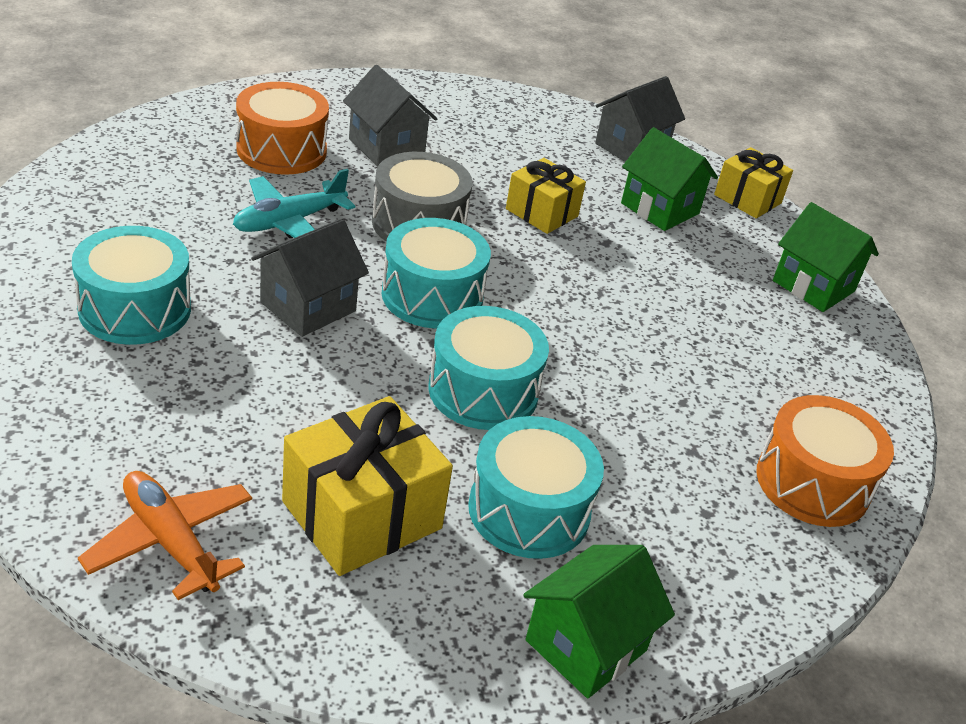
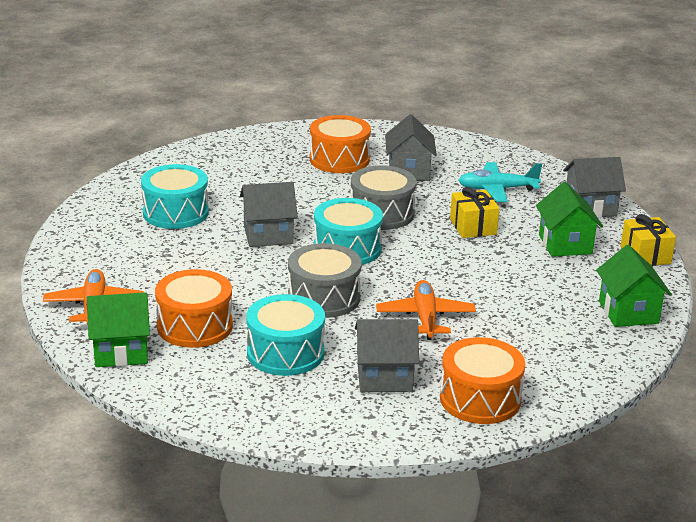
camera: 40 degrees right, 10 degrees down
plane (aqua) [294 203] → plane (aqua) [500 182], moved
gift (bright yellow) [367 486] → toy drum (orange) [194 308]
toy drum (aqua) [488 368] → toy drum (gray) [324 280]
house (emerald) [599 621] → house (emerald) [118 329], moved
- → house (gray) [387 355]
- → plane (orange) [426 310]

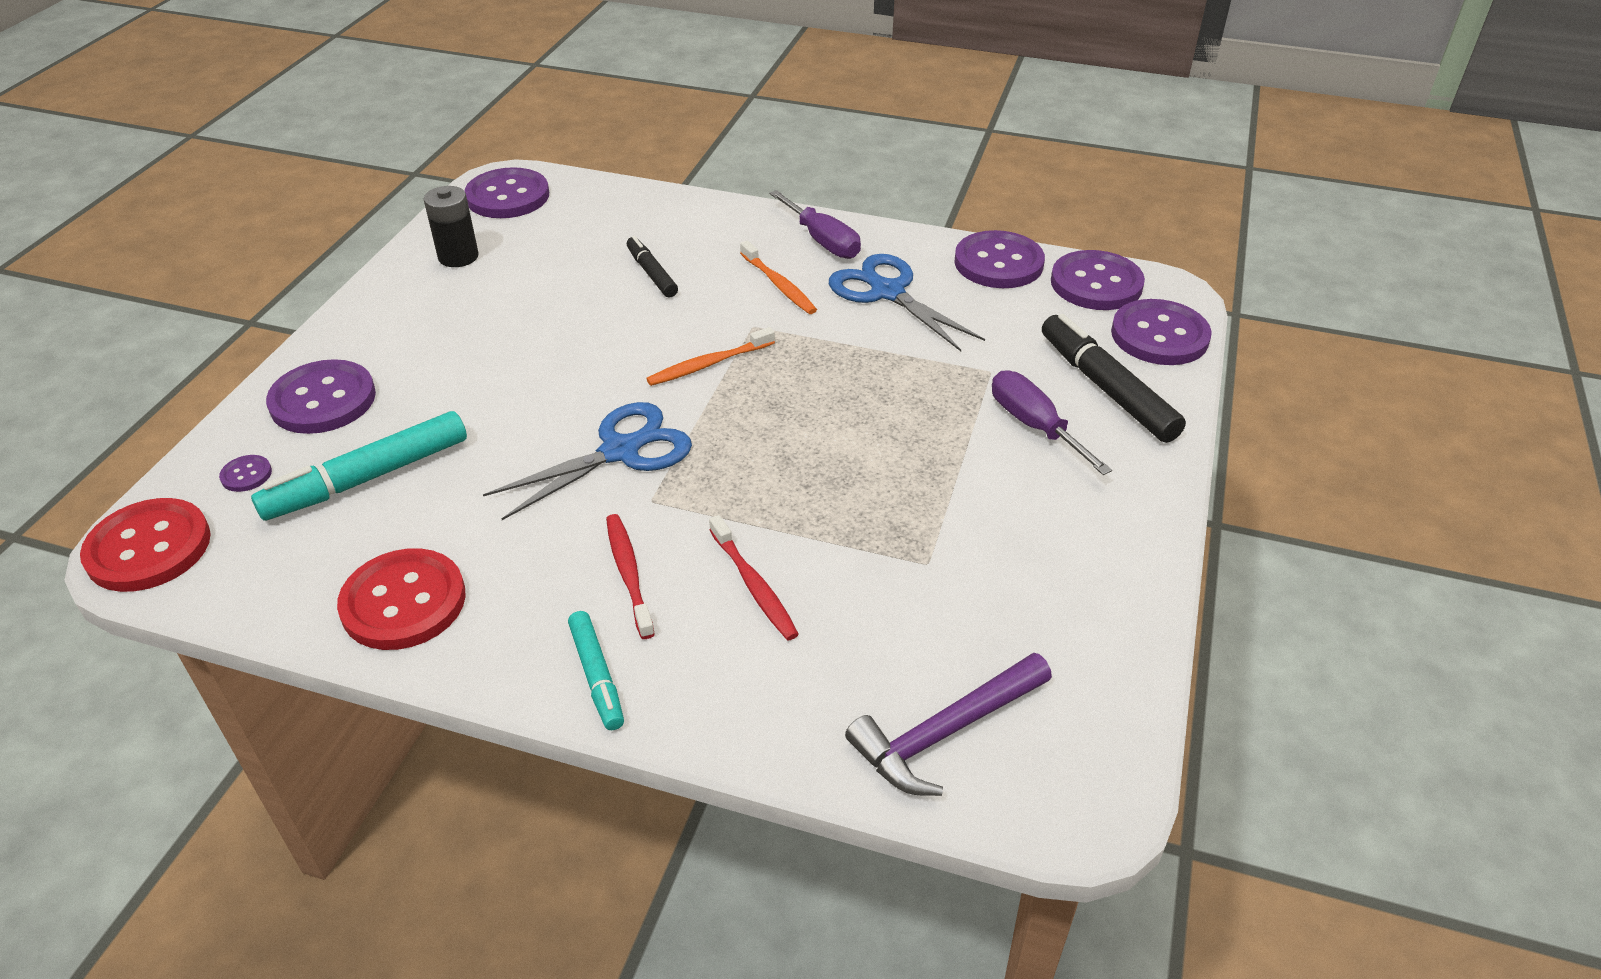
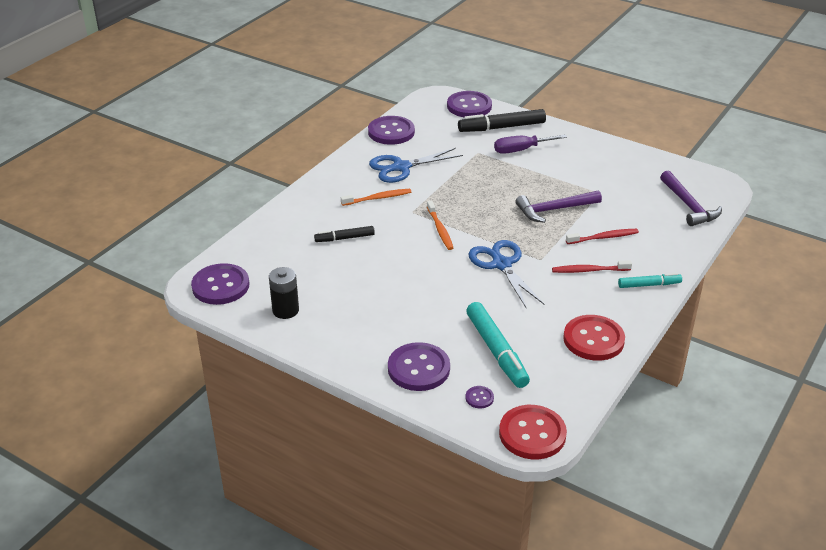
camera: 75 degrees left, 5 degrees down
screwdriver (violet) [815 224] → -
shirt button (violet) [1098 280] → -
- → carpenter's hammer (violet) [559 207]

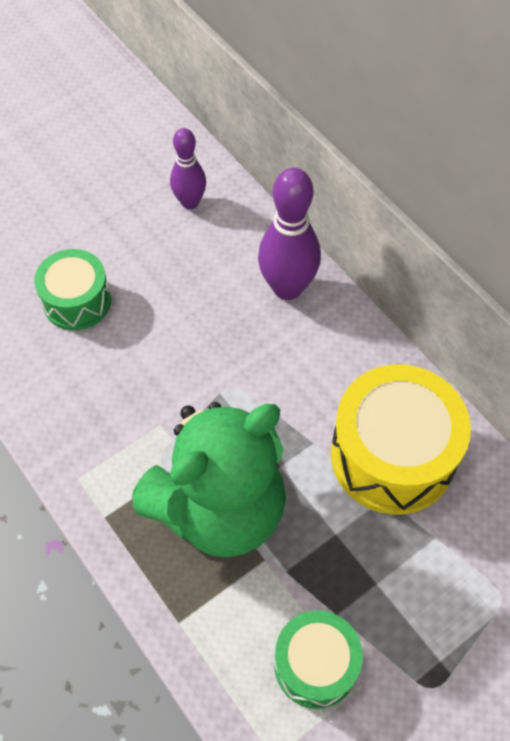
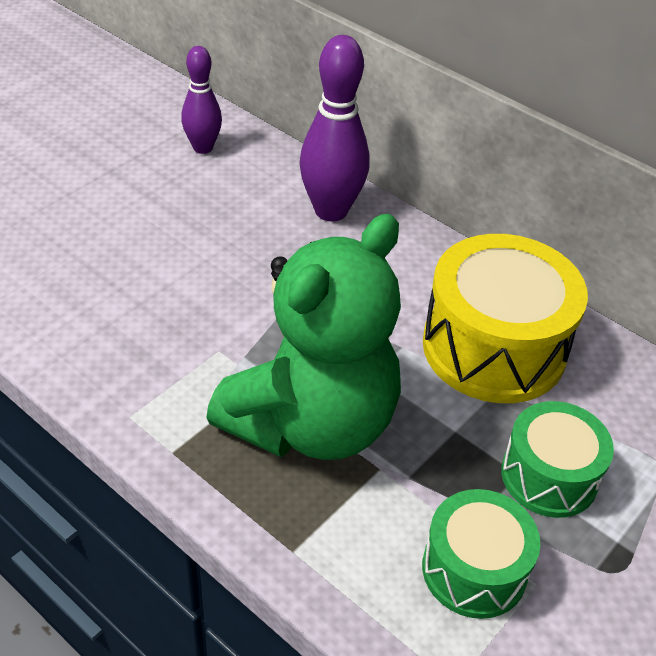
camera: 15 degrees left, 15 degrees down
toy drum (emerald) [72 289] → toy drum (emerald) [557 459], moved

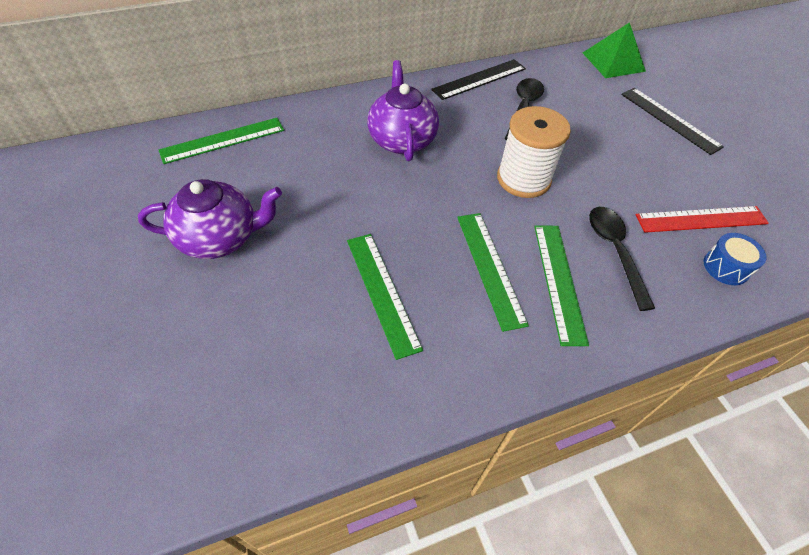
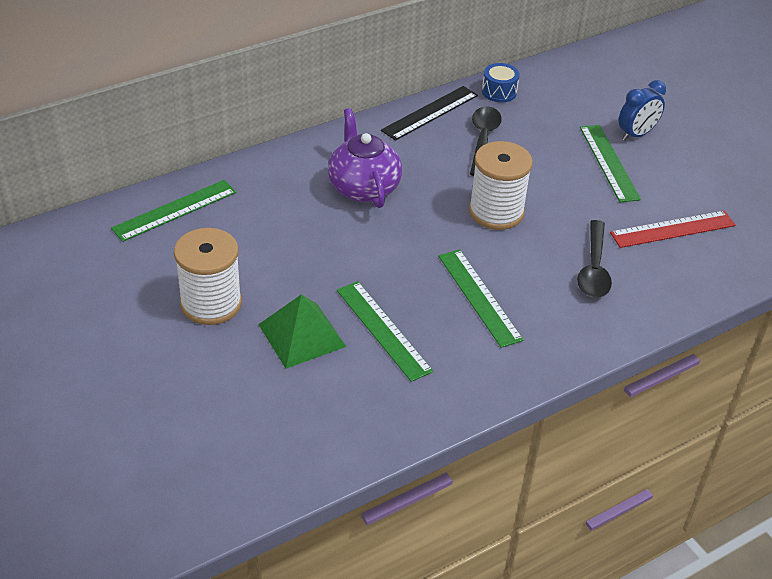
camera: 10 degrees left, 10 degrees down
tea pot (violet) [210 219] → bobbin (snow-white) [208 276]
ruler (emerald) [561 285] → ruler (emerald) [610 164], moved
solid pyramid (emerald) [614 50] → solid pyramid (emerald) [302 331], moved
tablespoon (ebony) [622 259] → tablespoon (ebony) [594 259], 150 degrees counterclockwise
ruler (ebony) [672 121] → clock (cobalt) [642 110]
toy drum (cobalt) [735 259] → toy drum (cobalt) [501 82], moved

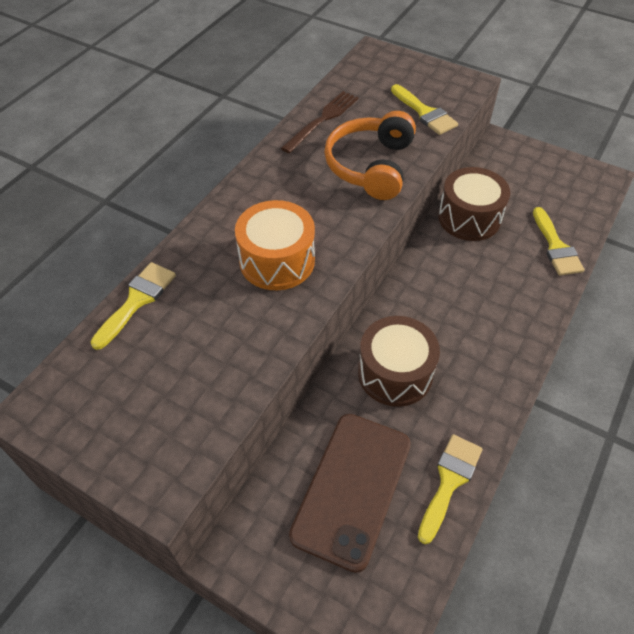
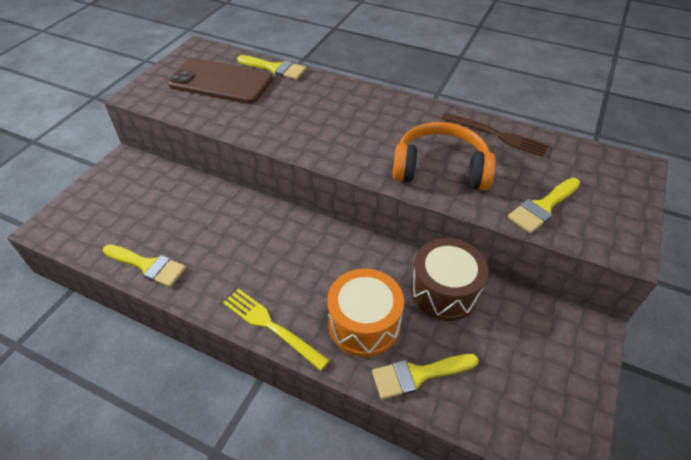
camera: 85 degrees right, 5 degrees down
toy drum (orange) [275 245] → toy drum (orange) [365 313], moved
smartphone (russet) [350 493] → smartphone (russet) [220 81], moved
toy drum (russet) [399 361] → -
- → table fork (bright yellow) [276 330]

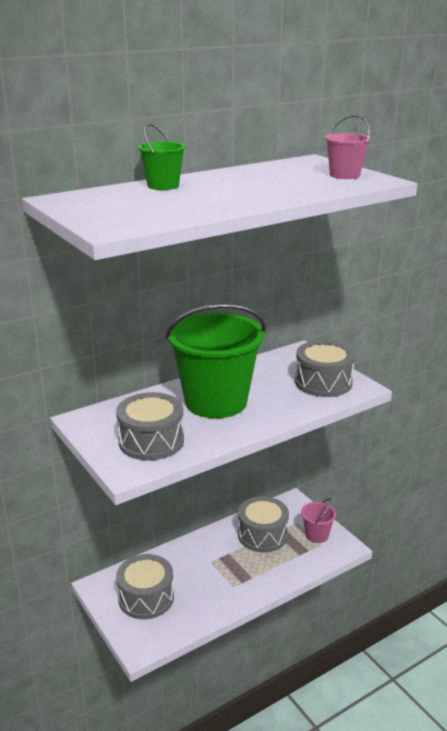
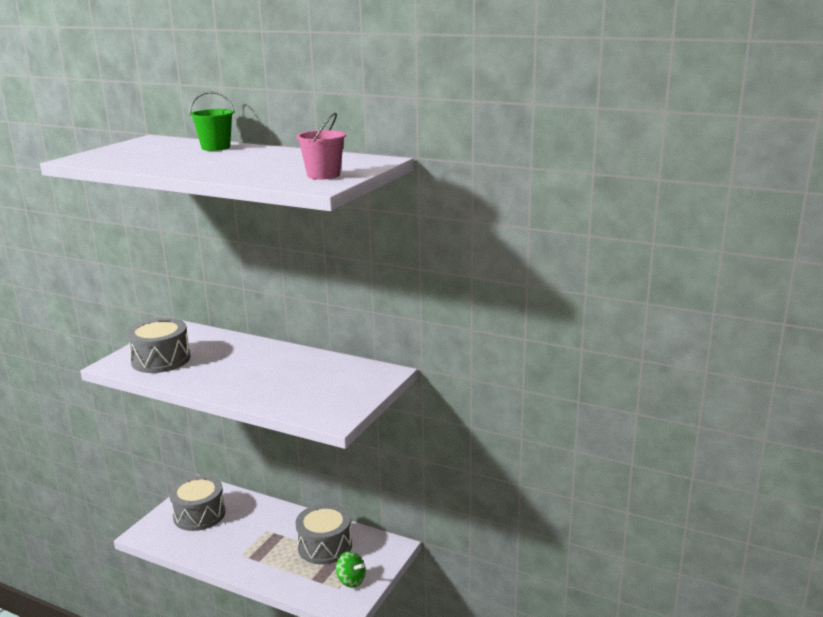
camera: 60 degrees right, 5 degrees down
pail (emerald) [215 361] → -
toy drum (gray) [325 368] → -
pail (rosy) [318 520] → spinning top (emerald) [351 569]

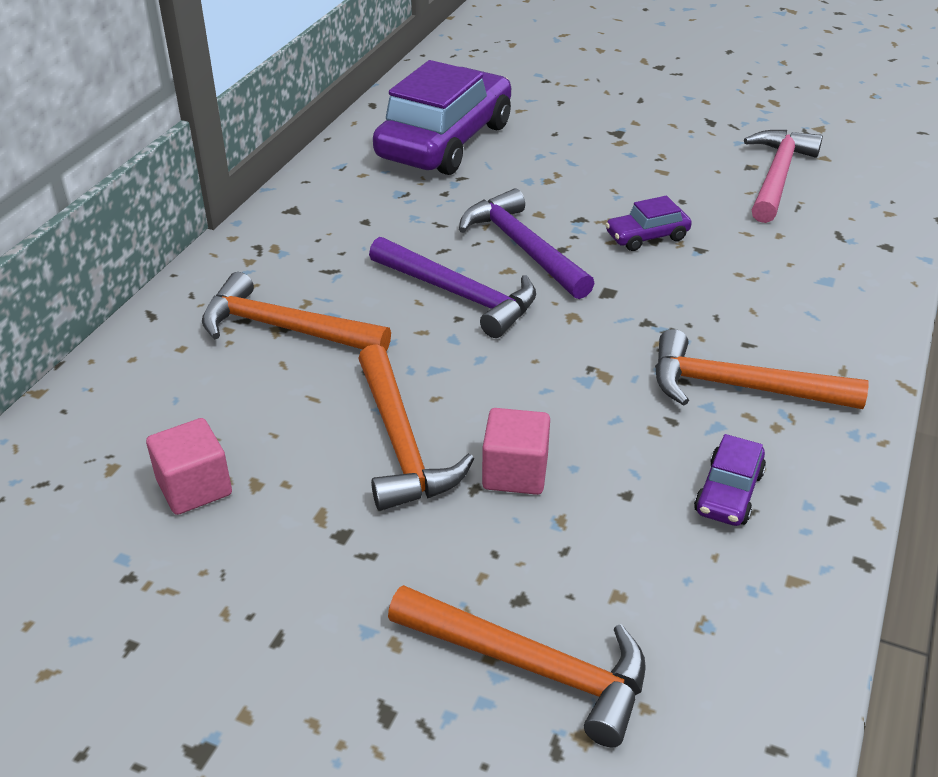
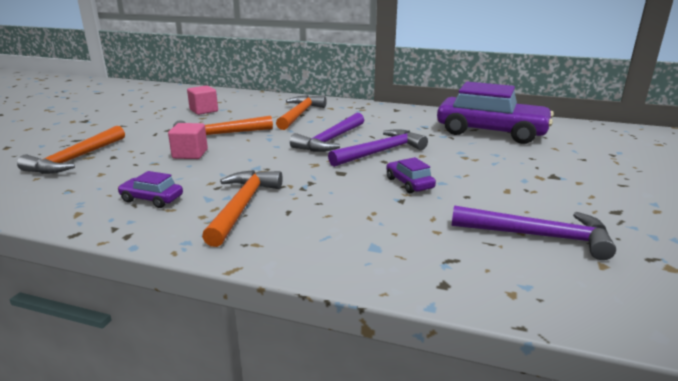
camera: 85 degrees right, 15 degrees down
carpenter's hammer (rosy) [783 176] → carpenter's hammer (violet) [534 232]

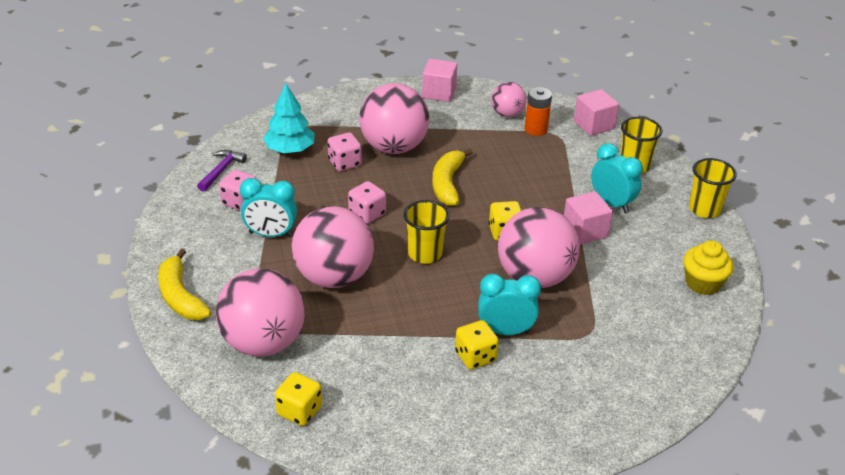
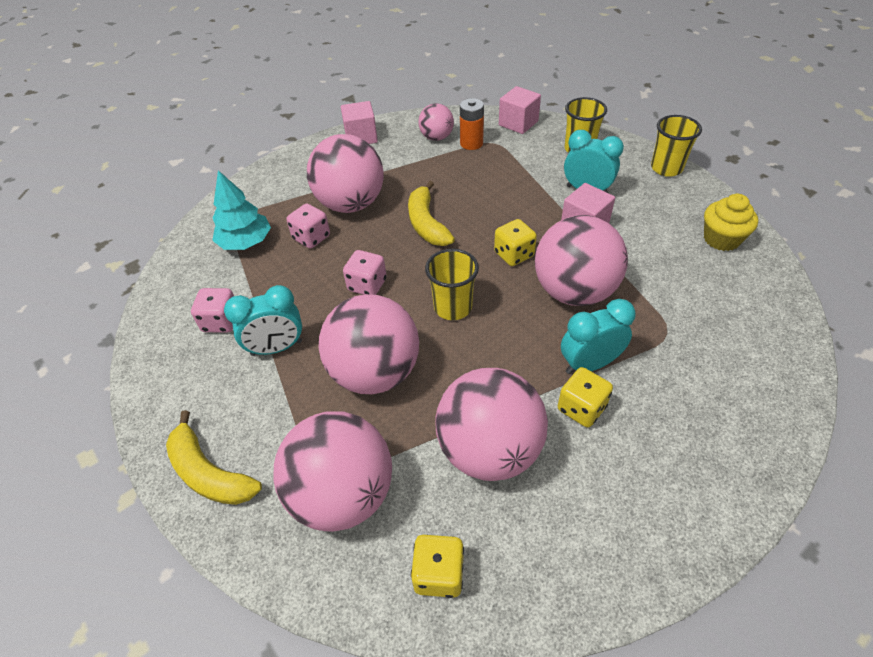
camera: 20 degrees left, 10 degrees up
carpenter's hammer (violet) [222 171] → -
- → play ball (rosy) [492 424]

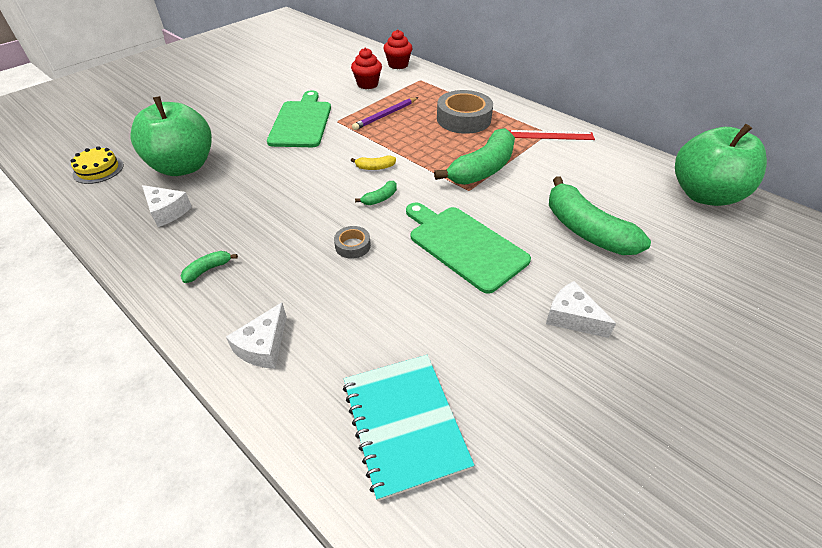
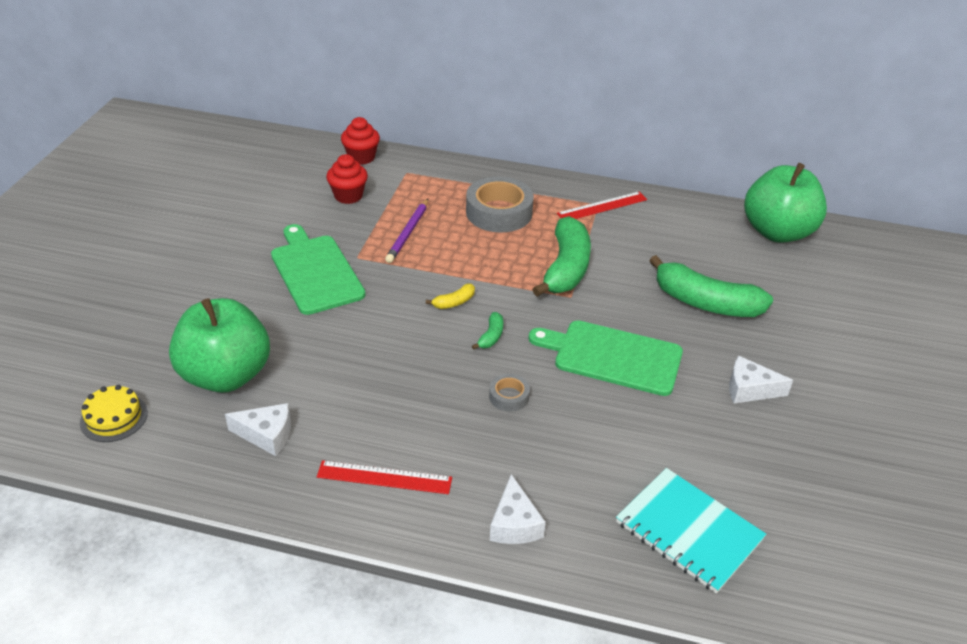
camera: 30 degrees left, 5 degrees down
toy banana (emerald) [209 267] → ruler (crimson) [384 477]

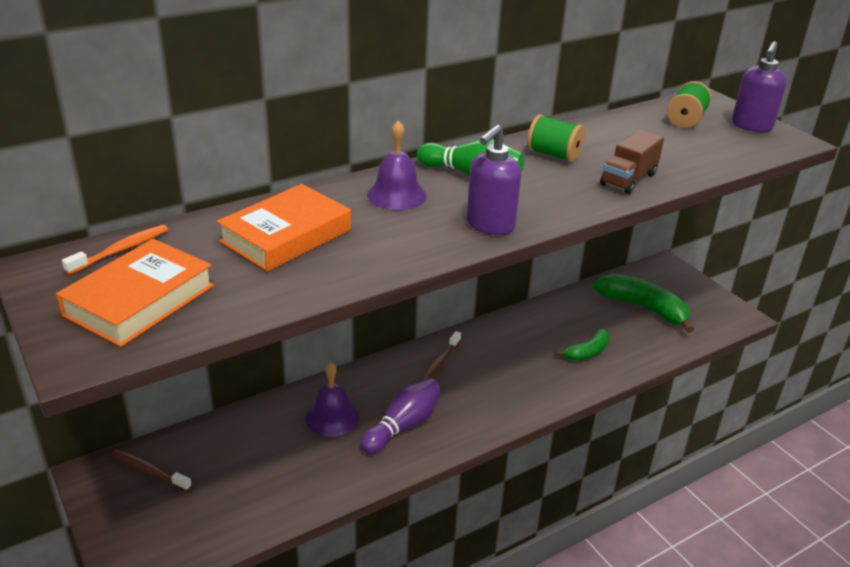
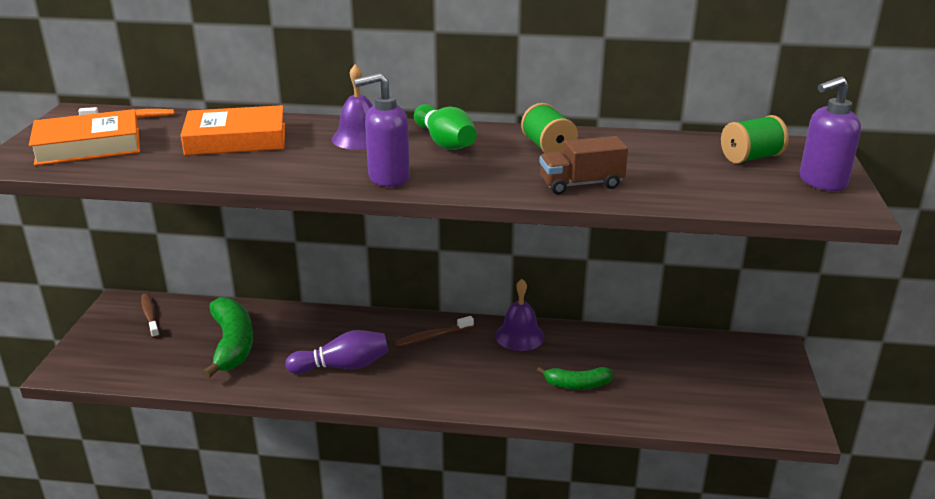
camera: 40 degrees right, 5 degrees down
bell (violet) [332 399] → bell (violet) [520 315], moved
toy banana (emerald) [643 303] → toy banana (emerald) [227 338], moved

